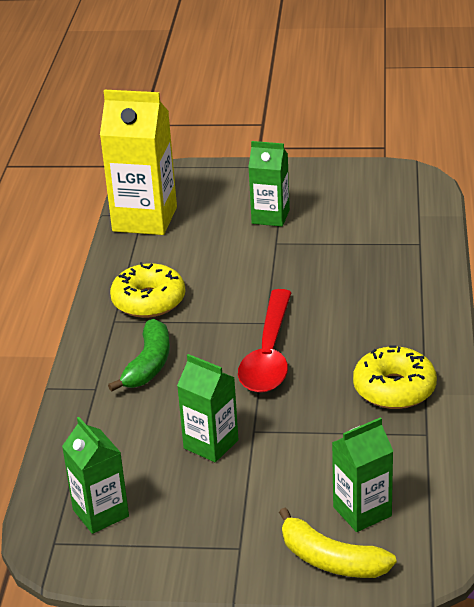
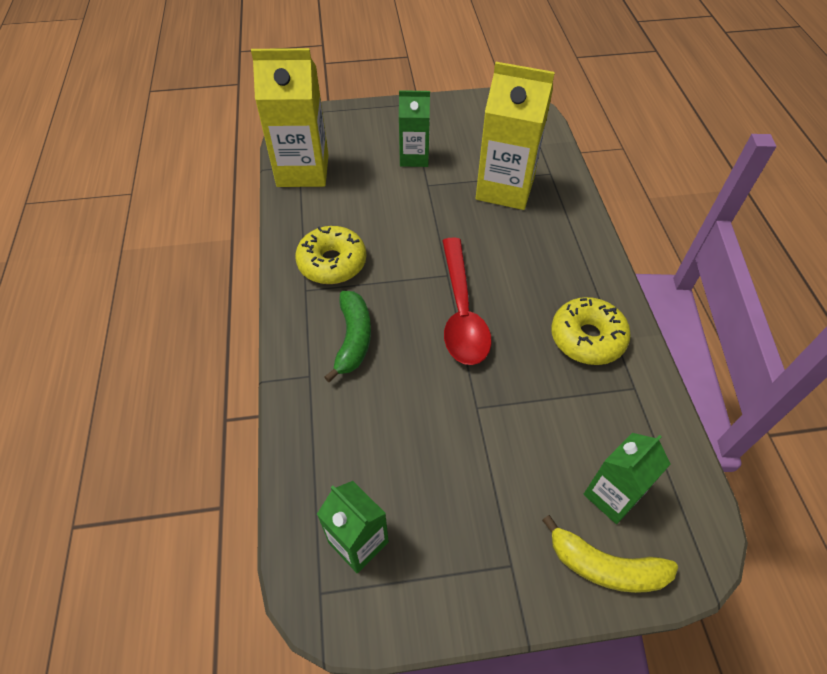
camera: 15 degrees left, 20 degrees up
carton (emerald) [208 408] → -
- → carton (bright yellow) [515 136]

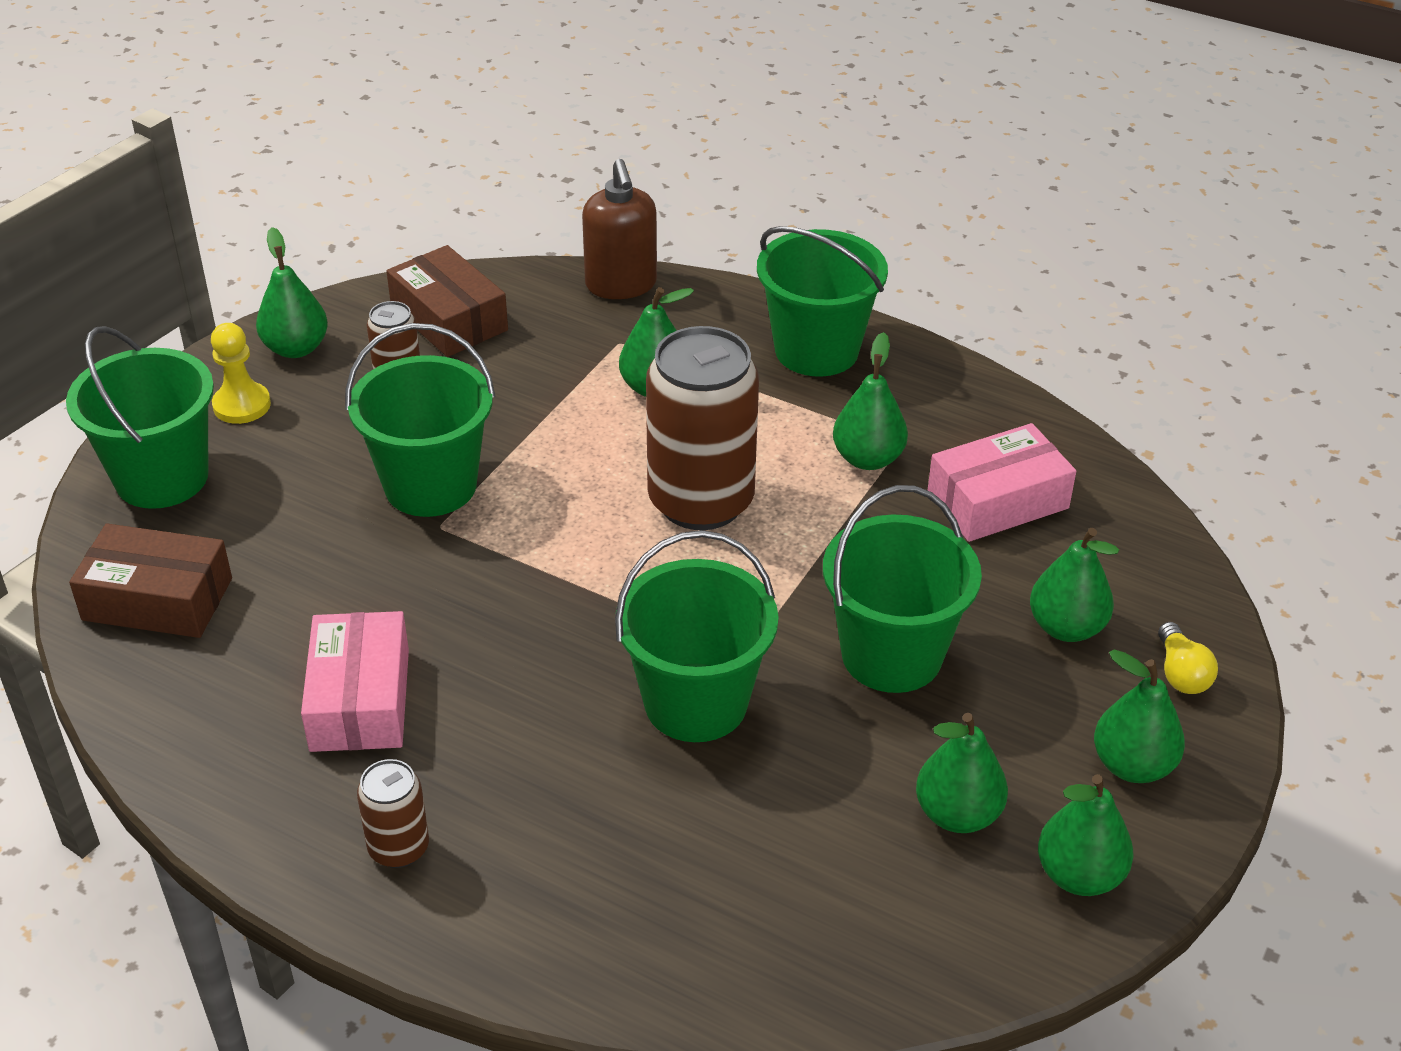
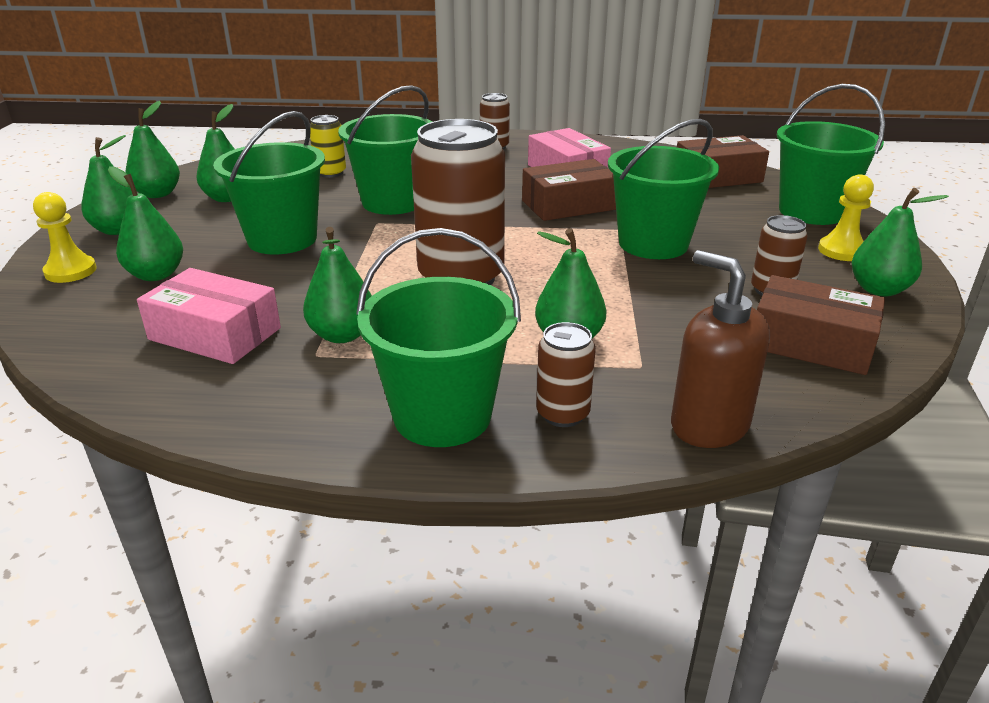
camera: 155 degrees right, 10 degrees down
package (rosy) [1002 482] → package (rosy) [209 316], 75 degrees clockwise
lightbulb (bright yellow) [1188 658] → game pawn (bright yellow) [65 237]
- → soda can (bright yellow) [328 146]
- → package (russet) [569 190]
- → soda can (russet) [566 374]

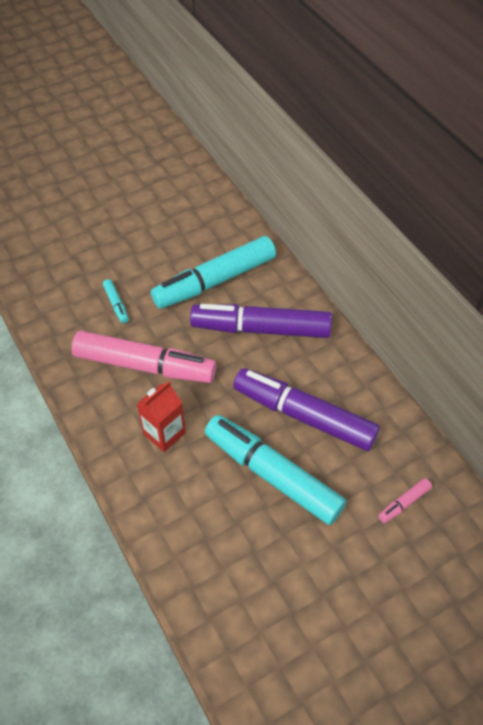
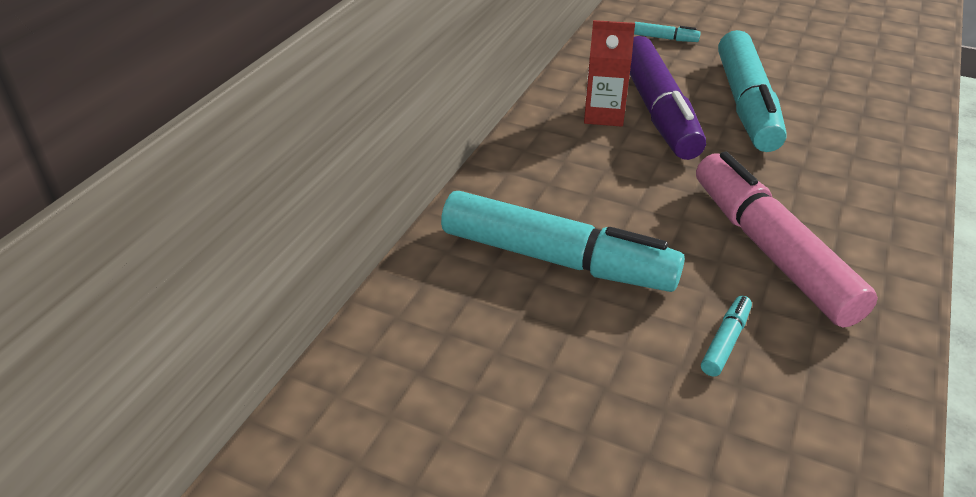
camera: 125 degrees left, 15 degrees down
carton (crimson) [161 416] → carton (crimson) [609 73], moved
marker pen (violet) [261 321] → -
marker pen (rosy) [405 500] → marker pen (aqua) [667 32]

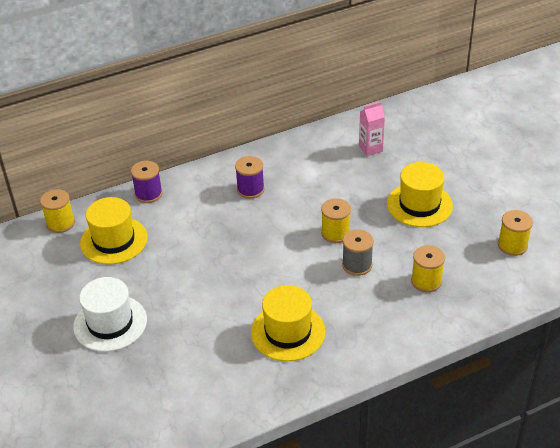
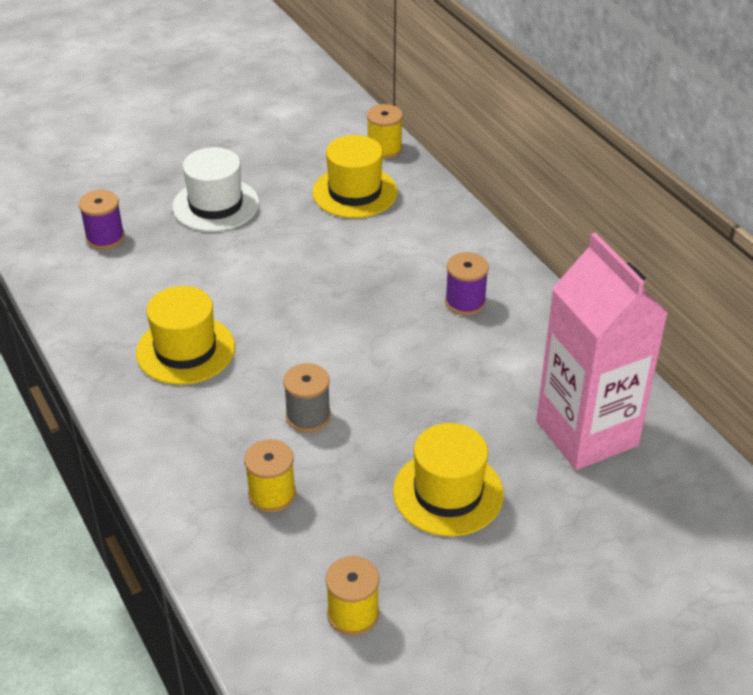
camera: 85 degrees right, 0 degrees up
bobbin (violet) [147 182] → bobbin (violet) [102 220], moved
bobbin (bright yellow) [336 220] → -
carton (rosy) [372 129] → carton (rosy) [602 351], x2.40

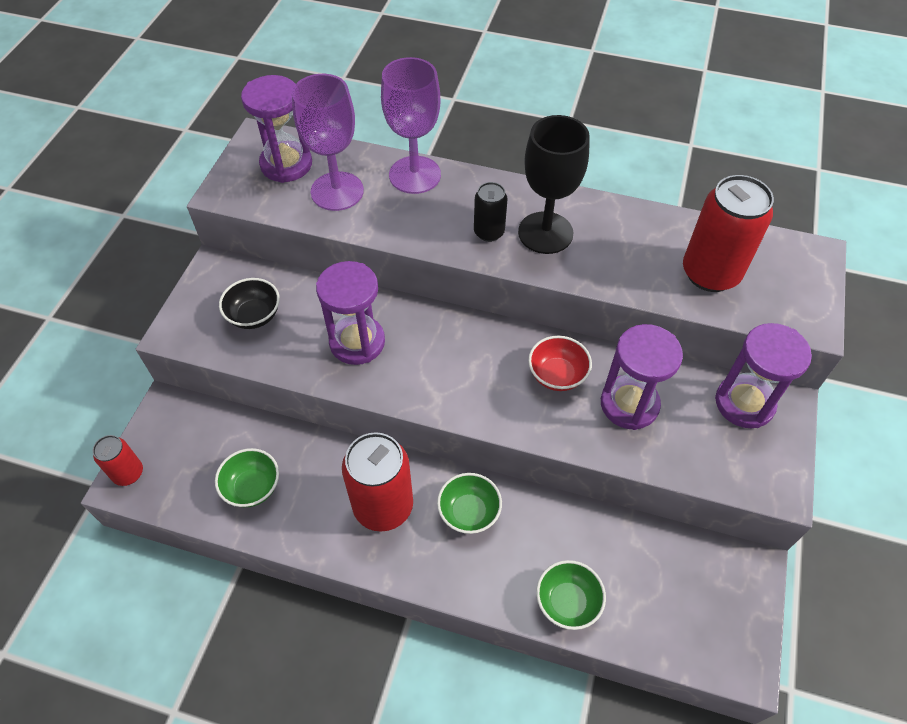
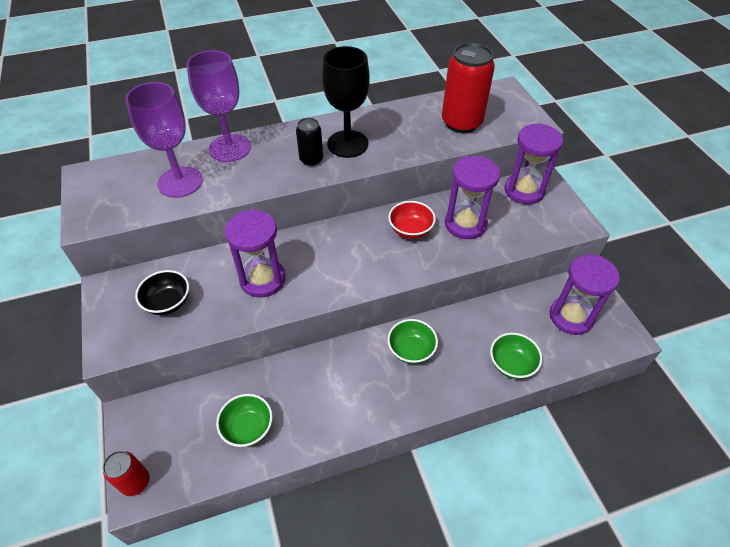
camera: 35 degrees left, 5 degrees down
sand timer (violet) [276 129] → sand timer (violet) [585 294], moved
soda can (crimson) [377 482] → -

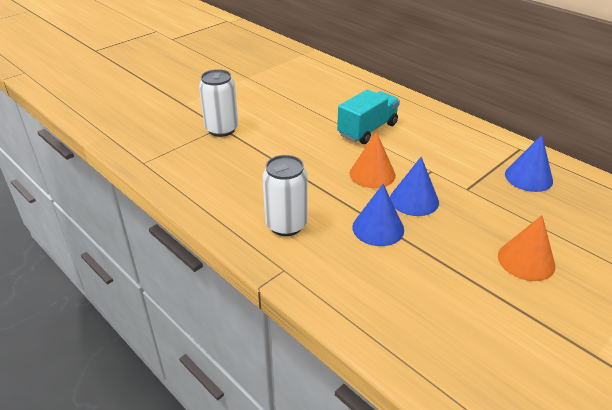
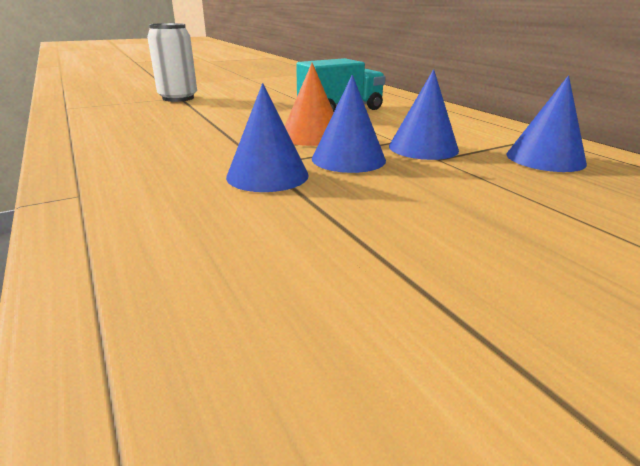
camera: 15 degrees right, 10 degrees down
soda can (snow-white) [284 195] → -
cone shape (orange) [526 248] → -
- → cone shape (cobalt) [424 114]

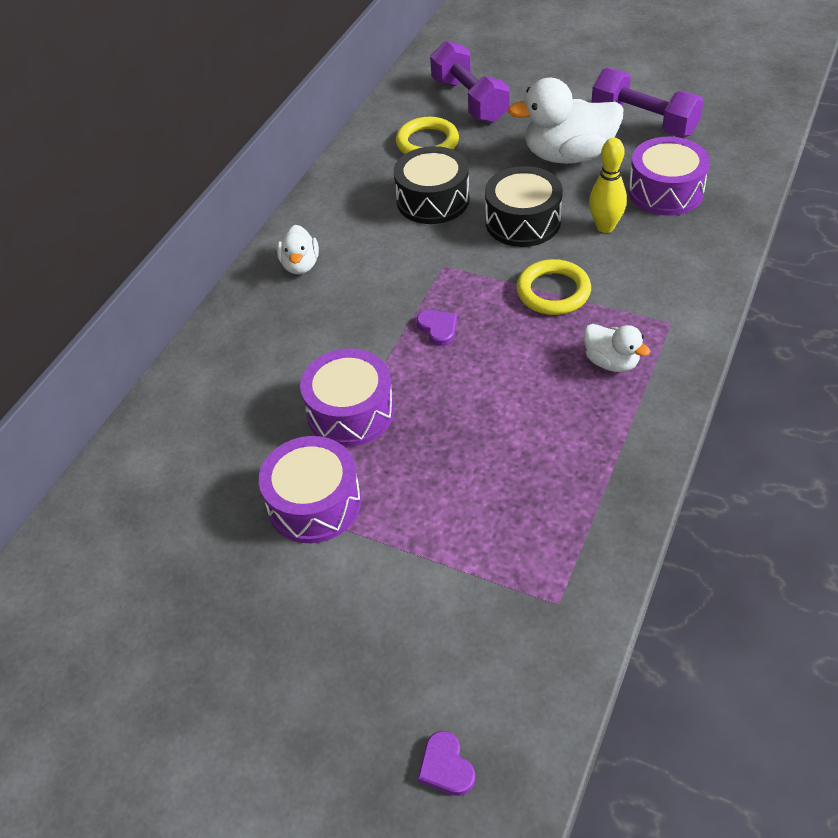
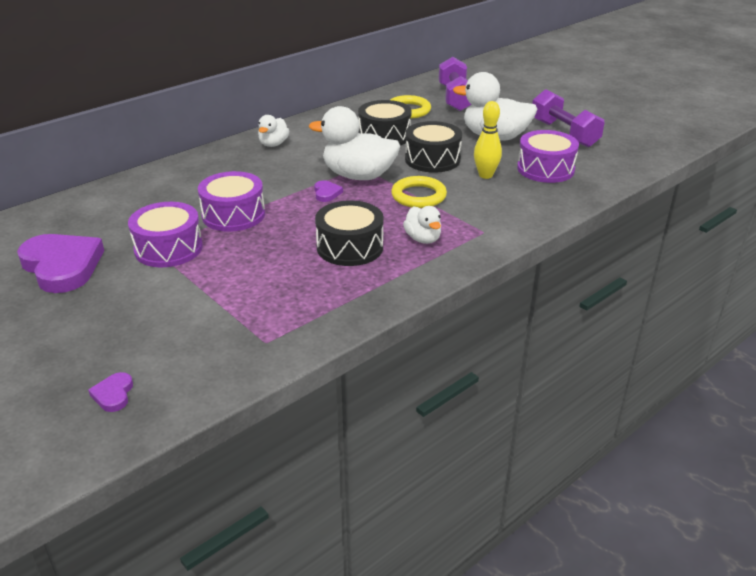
camera: 20 degrees right, 15 degrees down
- → heart shape (violet) [60 263]
- → toy duck (snow-white) [354 143]
- → toy drum (ebony) [349 233]

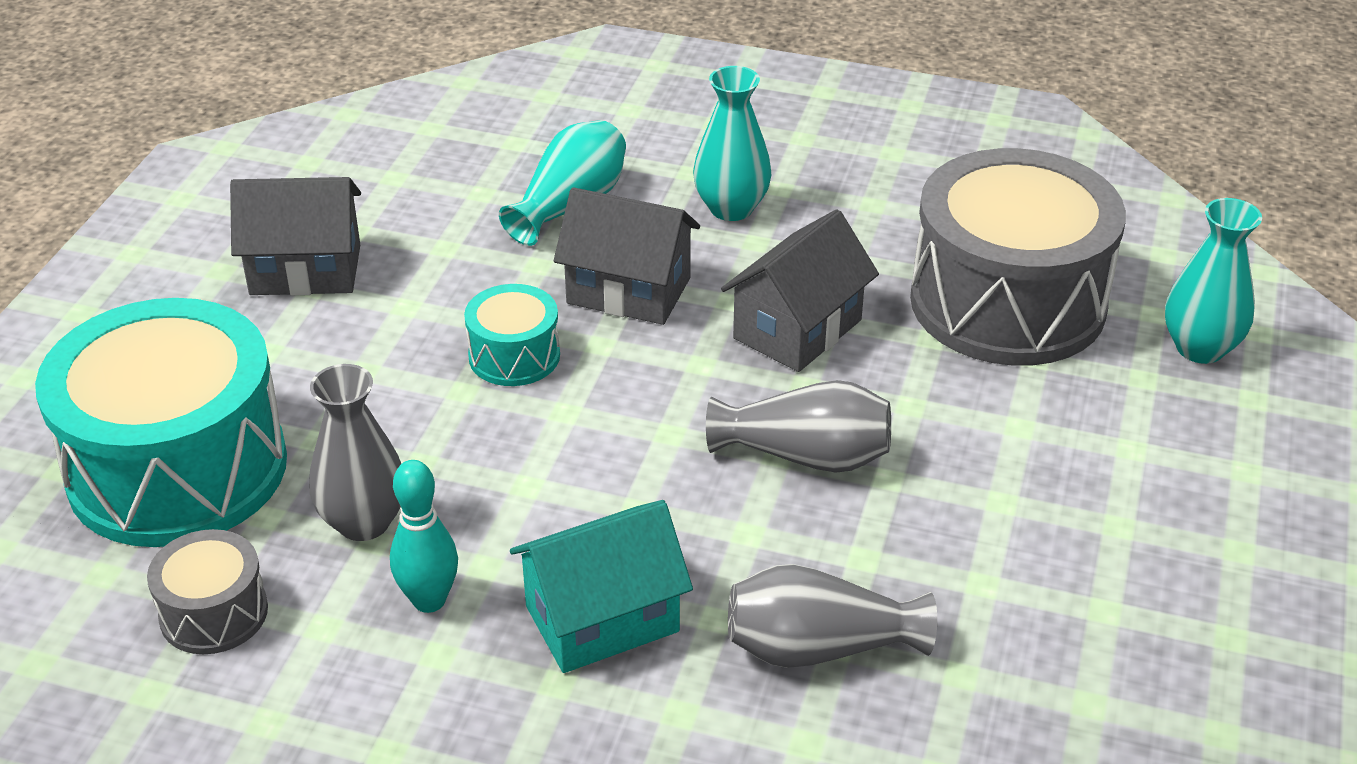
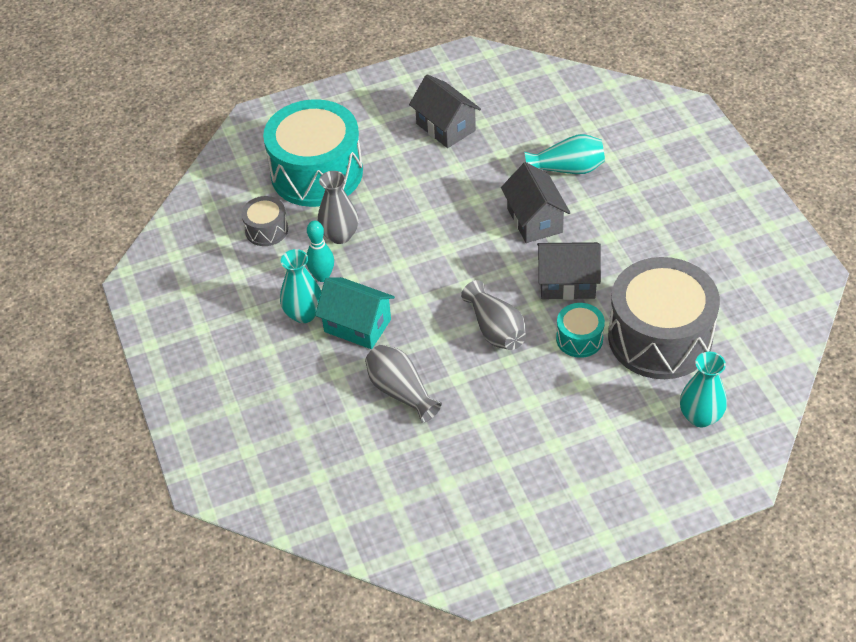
camera: 55 degrees right, 10 degrees up
toy drum (aqua) [512 335] → toy drum (aqua) [580 330], moved
tall vase (aqua) [732 143] → tall vase (aqua) [300 286], moved

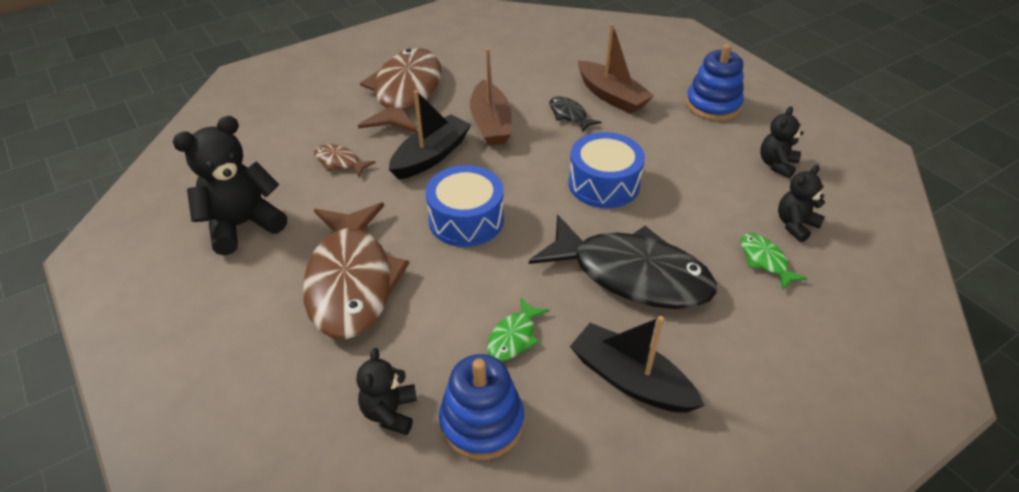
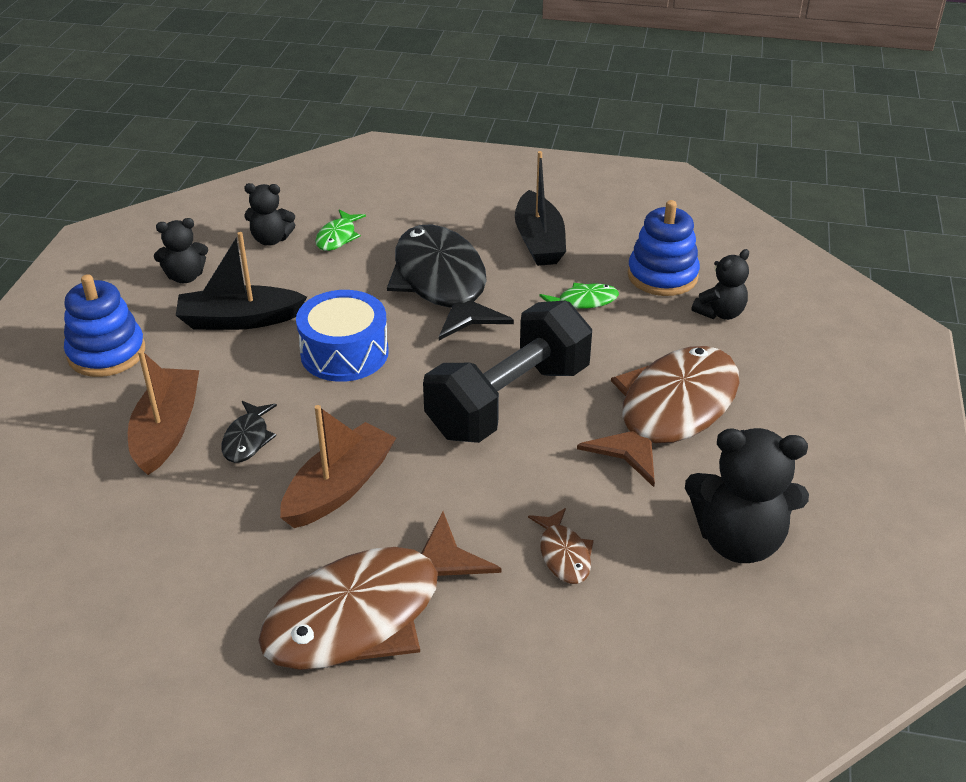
camera: 135 degrees left, 5 degrees down
sailboat (ebony) [430 134] → sailboat (ebony) [241 281], moved
toy drum (cobalt) [465 206] → hand weight (ebony) [507 371]

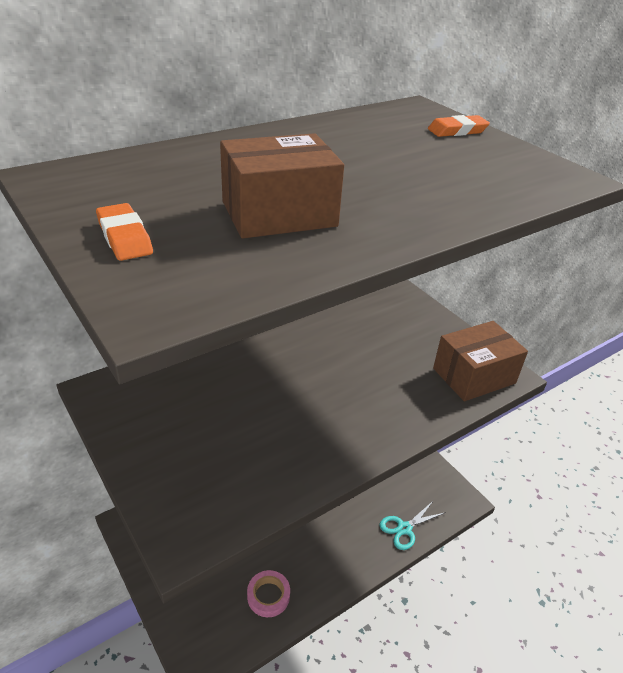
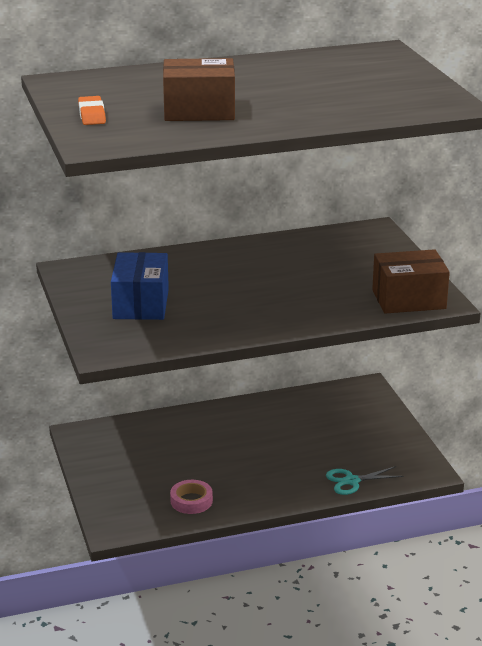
camera: 20 degrees right, 10 degrees down
eraser (orange) [459 126] → -
- → package (cobalt) [140 286]

